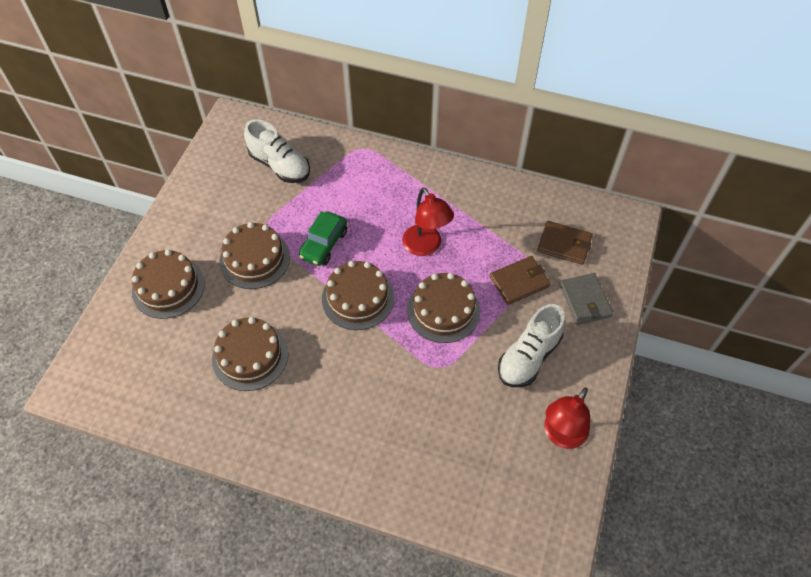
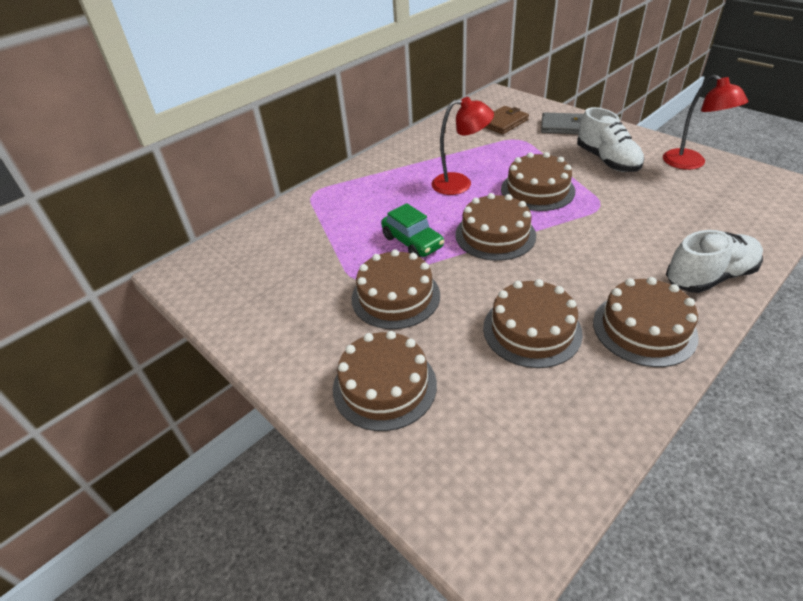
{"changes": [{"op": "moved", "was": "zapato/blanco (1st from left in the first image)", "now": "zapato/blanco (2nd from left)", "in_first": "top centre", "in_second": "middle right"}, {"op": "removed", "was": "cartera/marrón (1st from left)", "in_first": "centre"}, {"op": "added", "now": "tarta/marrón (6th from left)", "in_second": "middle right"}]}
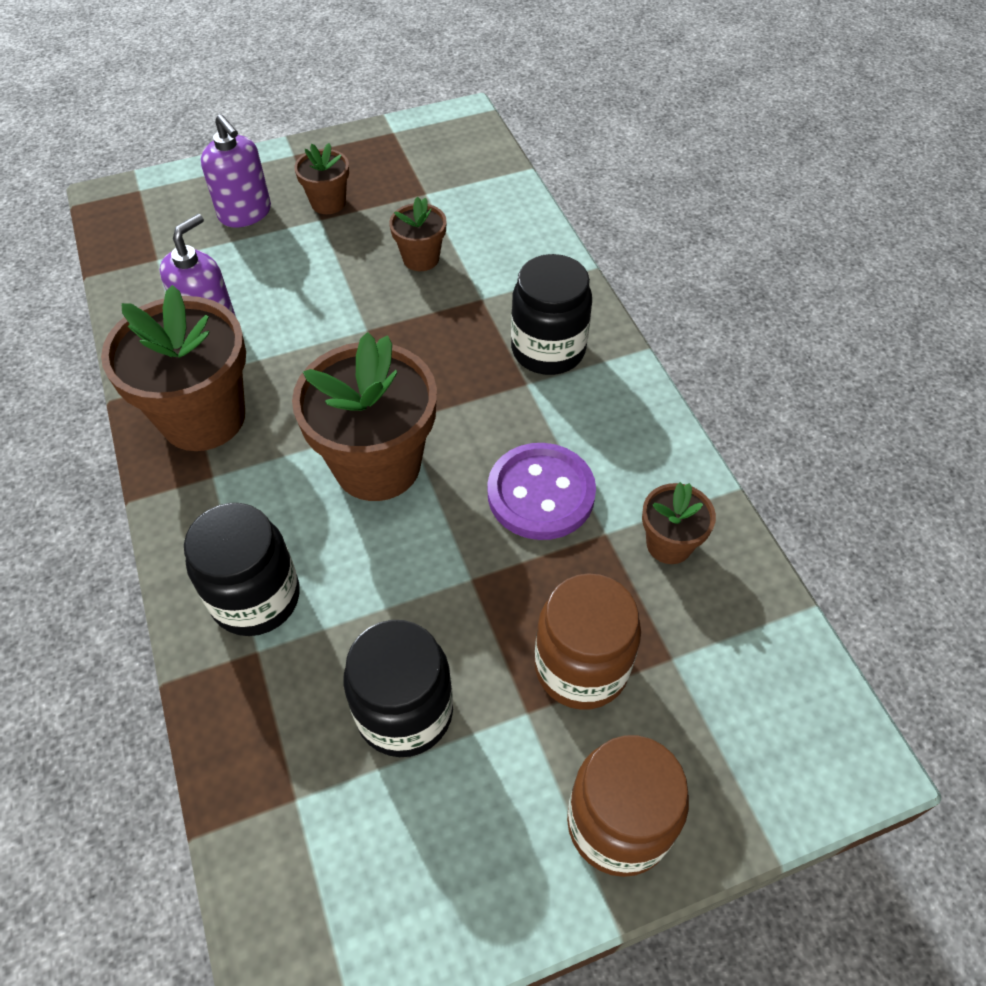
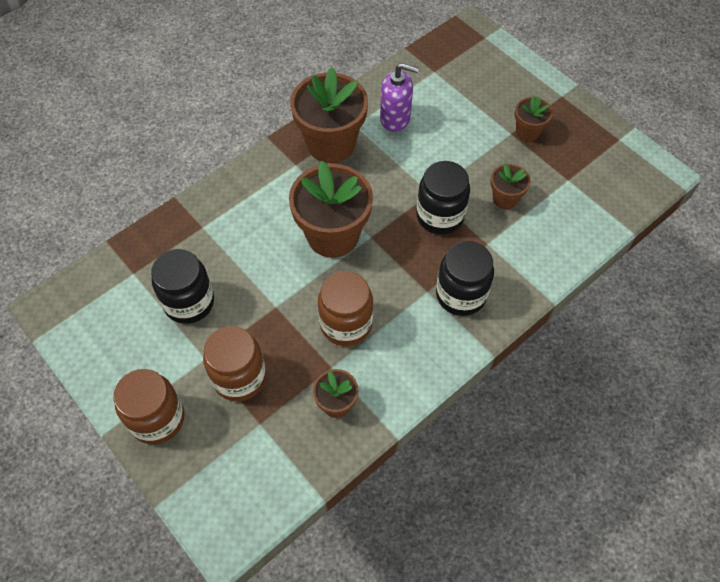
{"changes": [{"op": "removed", "was": "dispensador de jabón/morado (2nd from left)", "in_first": "top left"}, {"op": "replaced", "was": "botón/morado", "now": "tarro/marrón (3rd from left)", "in_first": "centre", "in_second": "centre"}, {"op": "moved", "was": "tarro/negro (1st from left in the first image)", "now": "tarro/negro (2nd from left)", "in_first": "middle left", "in_second": "centre"}]}
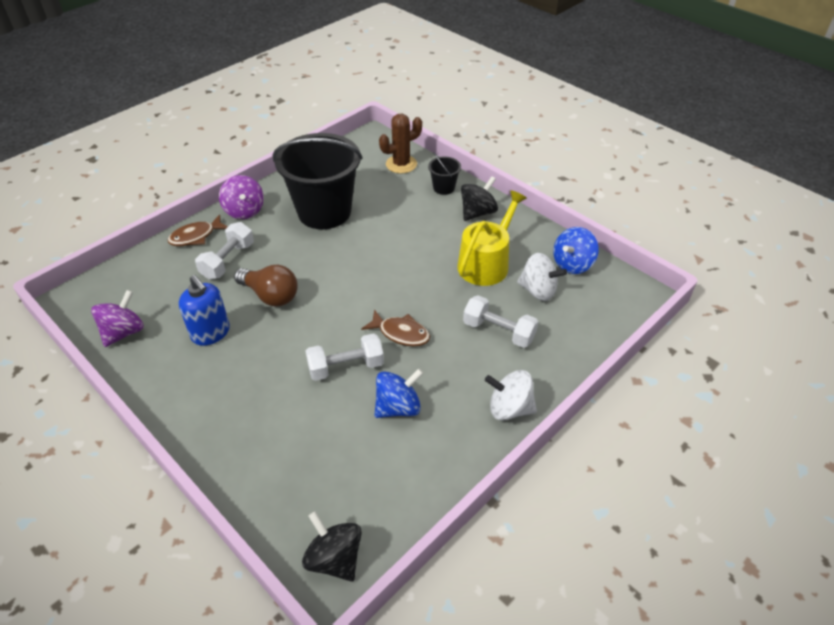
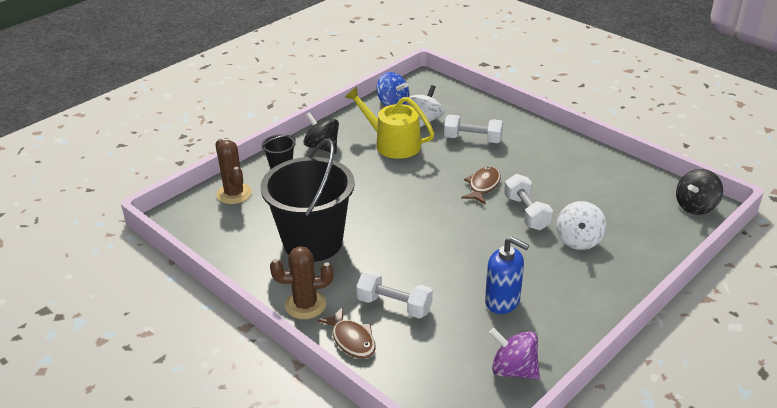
{"changes": [{"op": "replaced", "was": "peonza/morado (2nd from left)", "now": "cactus/marrón (2nd from left)", "in_first": "top left", "in_second": "bottom centre"}, {"op": "removed", "was": "bombilla/marrón", "in_first": "middle left"}, {"op": "turned", "was": "dispensador de jabón/azul", "in_first": "middle left", "in_second": "bottom centre", "clockwise": 75}, {"op": "turned", "was": "mancuerna/blanco (3rd from left in the first image)", "in_first": "centre", "in_second": "top centre", "clockwise": 75}, {"op": "removed", "was": "peonza/azul (1st from left)", "in_first": "centre"}, {"op": "moved", "was": "peonza/blanco (1st from left in the first image)", "now": "peonza/blanco (2nd from left)", "in_first": "centre", "in_second": "middle right"}]}
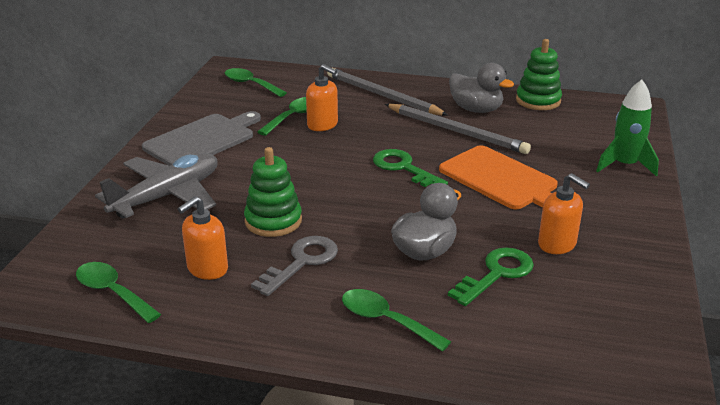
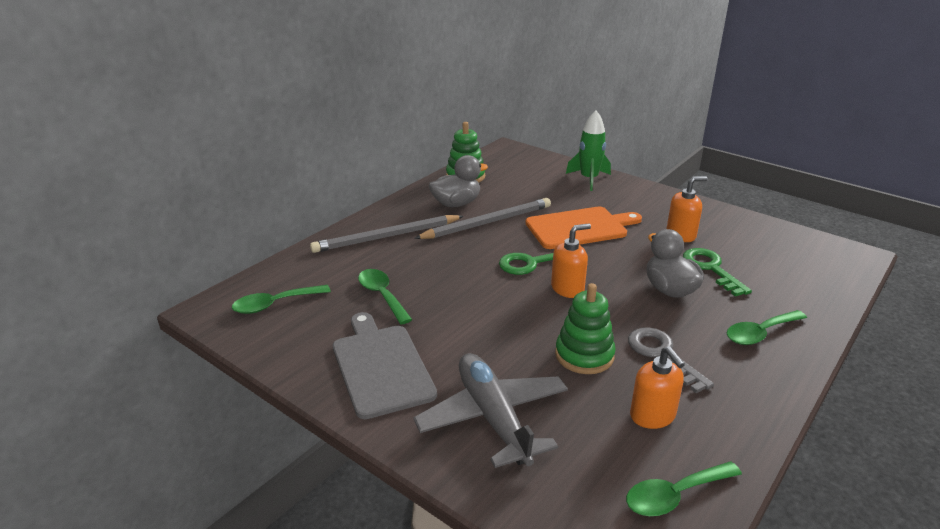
{"changes": [{"op": "moved", "was": "dispensador de jabón/naranja (2nd from left in the first image)", "now": "dispensador de jabón/naranja (1st from left)", "in_first": "top centre", "in_second": "centre"}]}
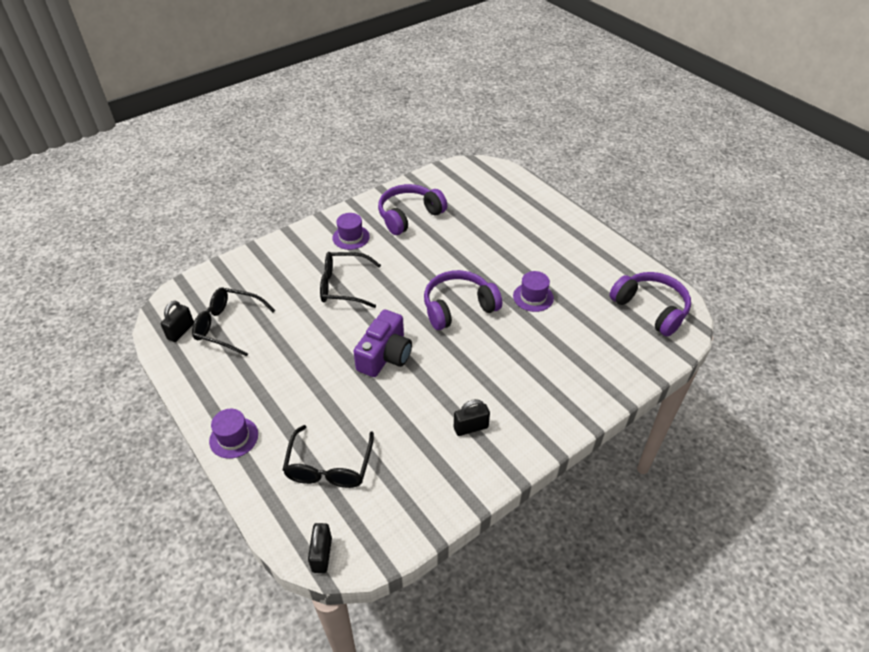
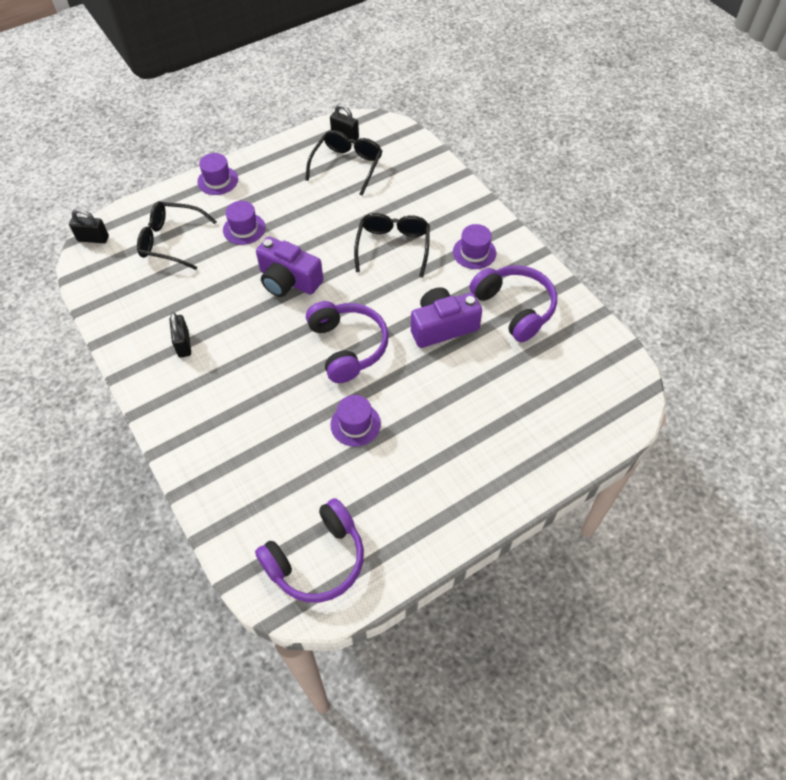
{"changes": [{"op": "added", "now": "sombrero/morado (2nd from left)", "in_second": "top left"}, {"op": "added", "now": "cámara/morado (2nd from left)", "in_second": "centre"}]}
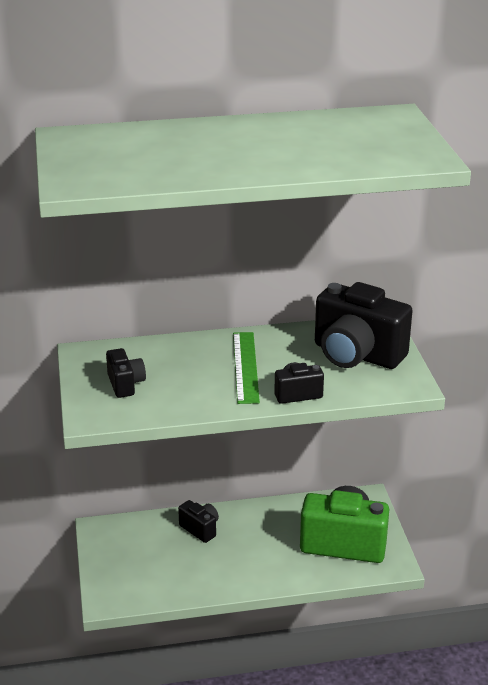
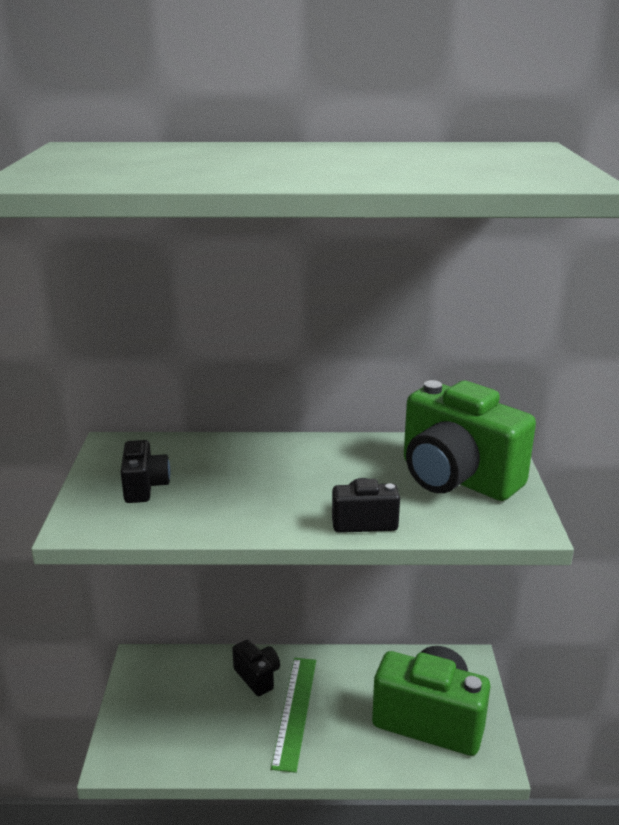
{"changes": [{"op": "recoloured", "was": "cámara/negro (4th from left)", "now": "cámara/verde (2nd from left)", "in_first": "middle right", "in_second": "middle right"}, {"op": "moved", "was": "regla/verde", "in_first": "centre", "in_second": "bottom centre"}]}
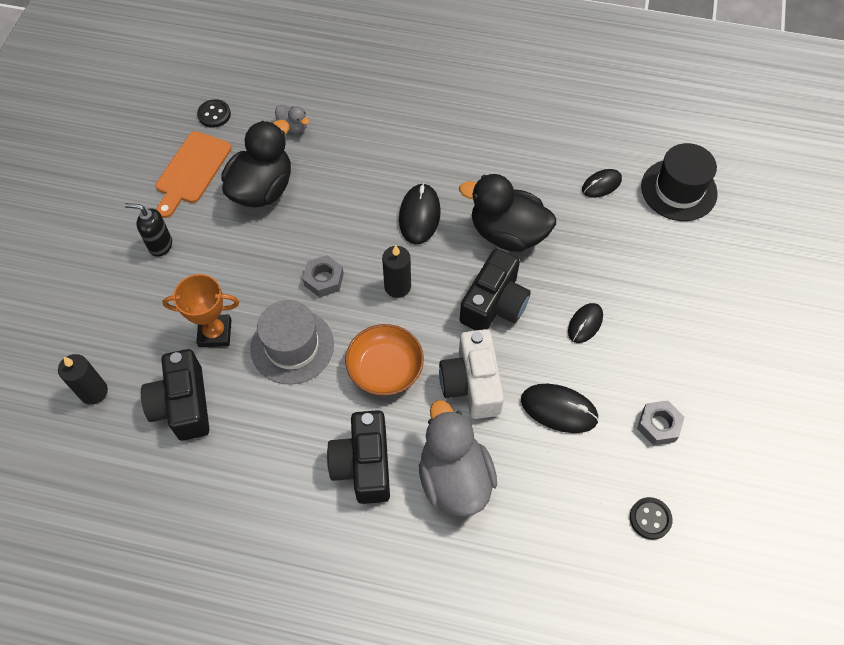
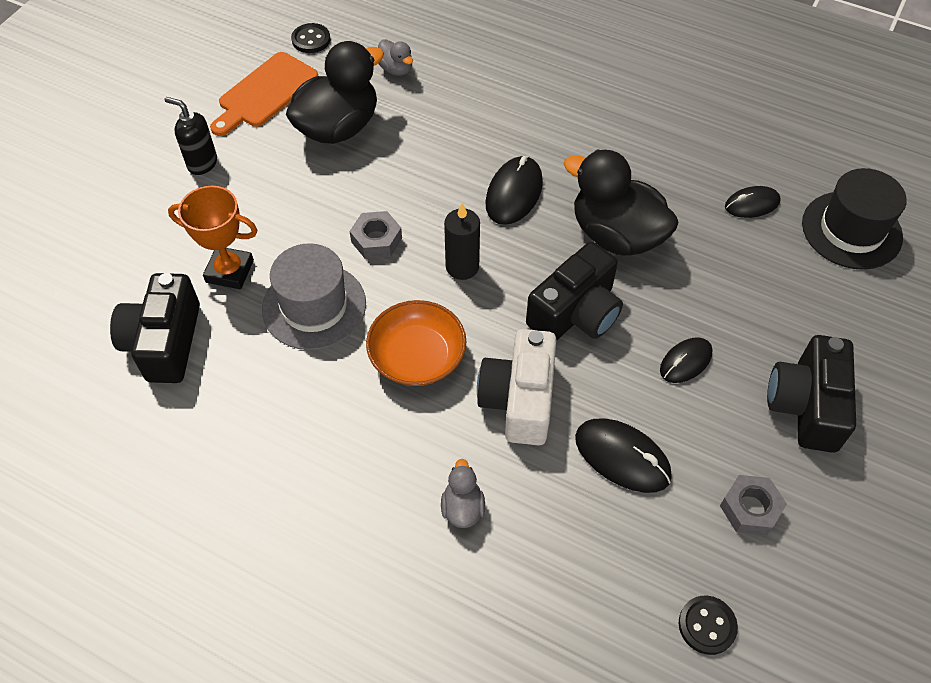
{"changes": [{"op": "removed", "was": "vela/negro (1st from left)", "in_first": "middle left"}, {"op": "resized", "was": "pato/gris (2nd from left)", "in_first": "bottom centre", "in_second": "bottom centre", "ratio": 0.46}, {"op": "moved", "was": "cámara/negro (2nd from left in the first image)", "now": "cámara/negro (3rd from left)", "in_first": "bottom centre", "in_second": "middle right"}]}
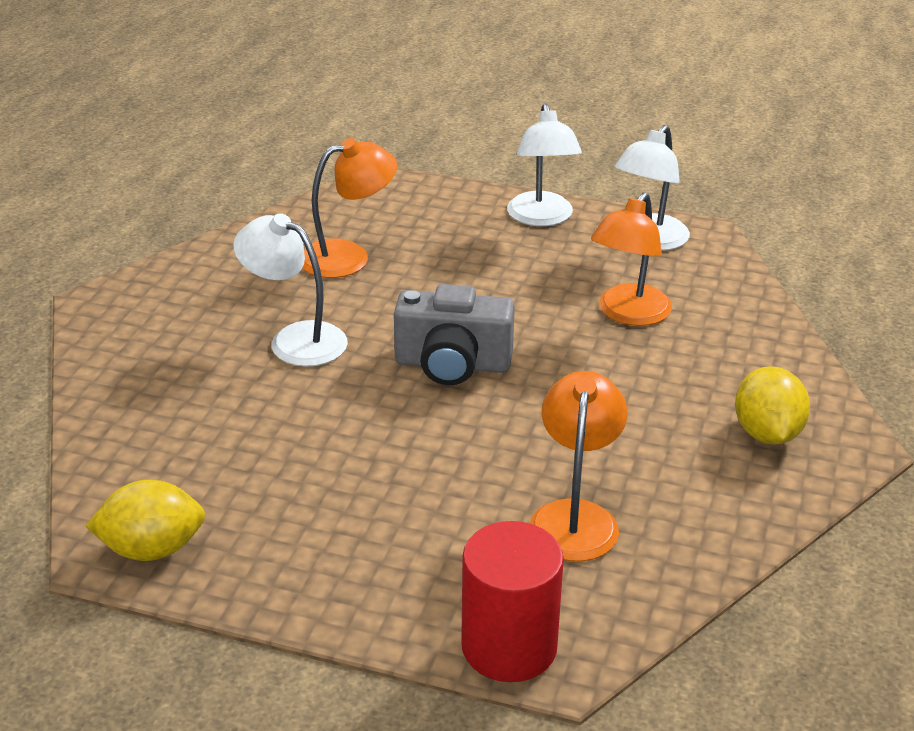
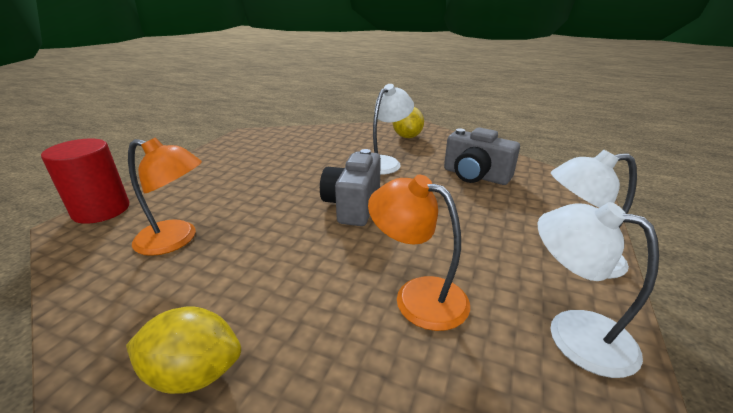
{"changes": [{"op": "replaced", "was": "lámpara/naranja (1st from left)", "now": "cámara/gris (2nd from left)", "in_first": "top centre", "in_second": "centre"}, {"op": "moved", "was": "limón/amarillo (1st from left in the first image)", "now": "limón/amarillo (2nd from left)", "in_first": "bottom left", "in_second": "top centre"}]}
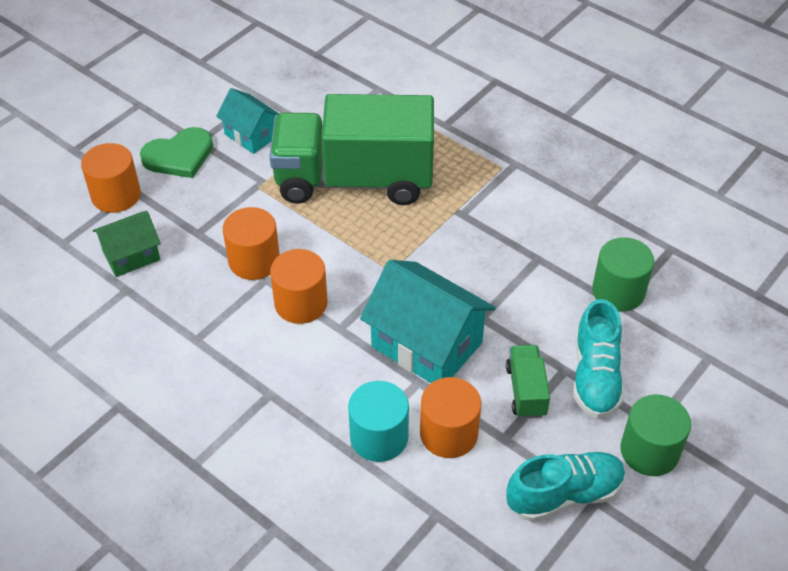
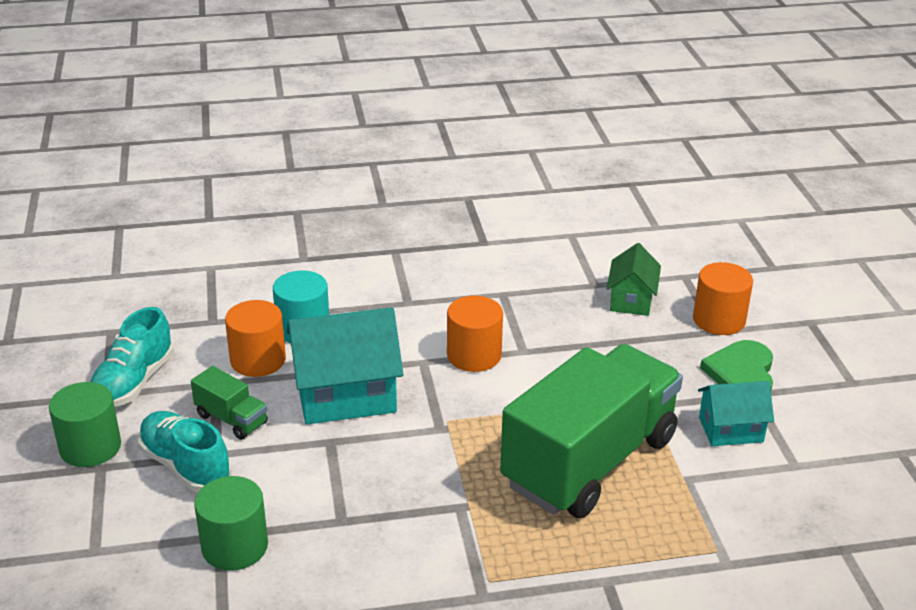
{"changes": [{"op": "removed", "was": "cilindro/naranja (2nd from left)", "in_first": "middle left"}]}
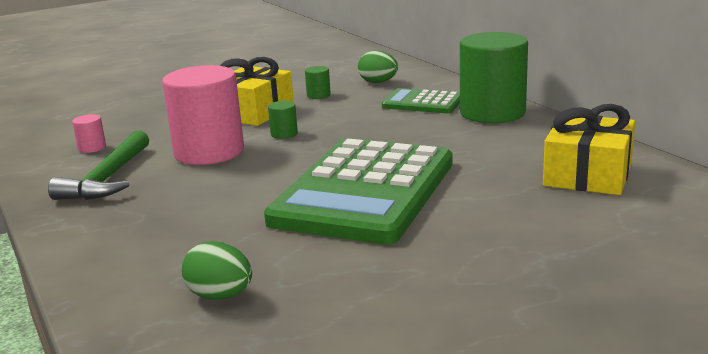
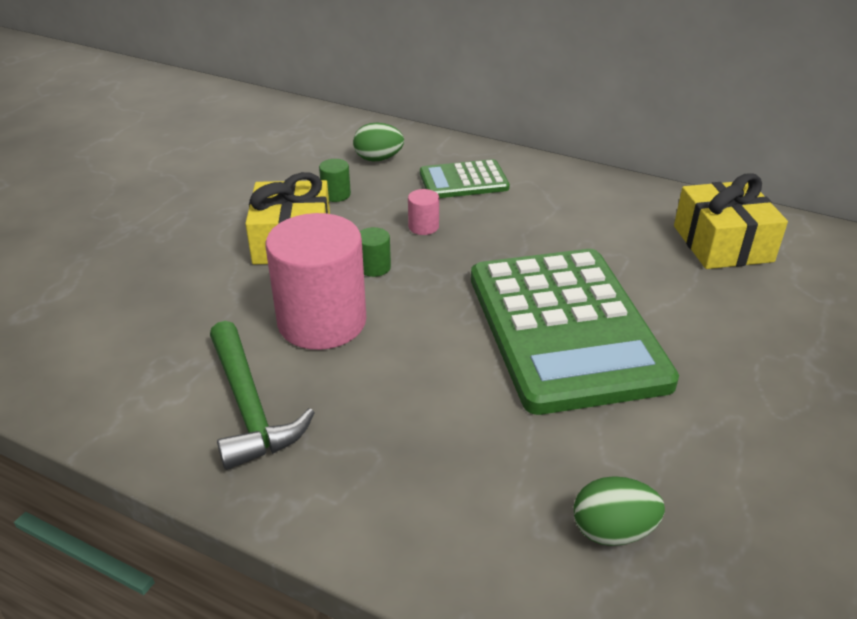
{"changes": [{"op": "removed", "was": "cilindro/verde (3rd from left)", "in_first": "top right"}, {"op": "moved", "was": "cilindro/rosa (1st from left in the first image)", "now": "cilindro/rosa (2nd from left)", "in_first": "middle left", "in_second": "centre"}]}
